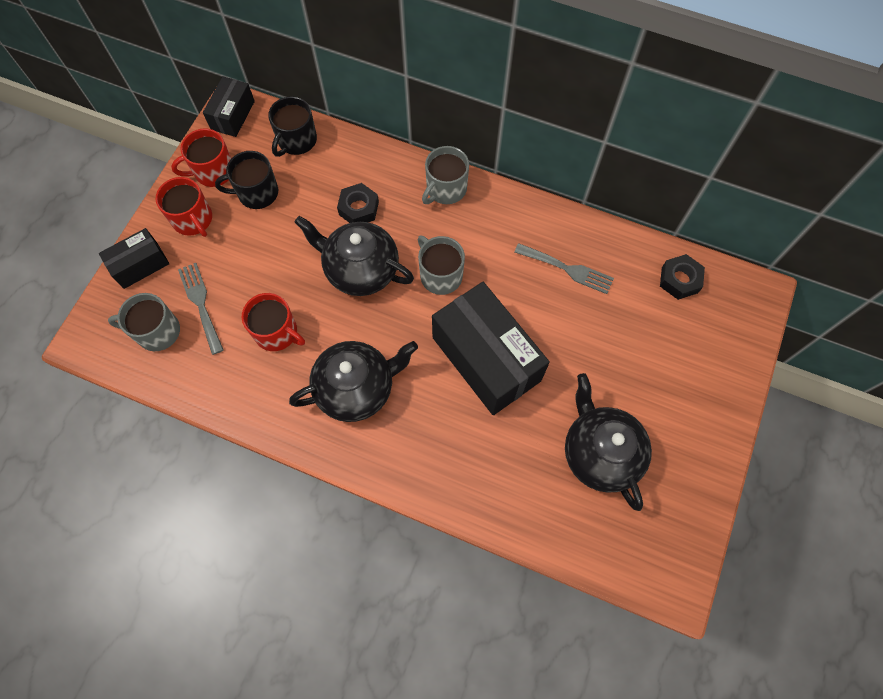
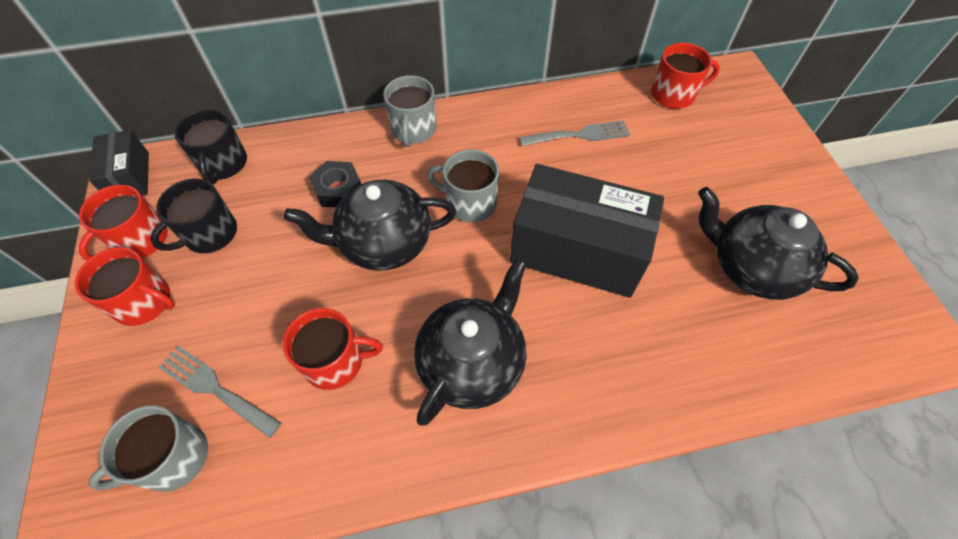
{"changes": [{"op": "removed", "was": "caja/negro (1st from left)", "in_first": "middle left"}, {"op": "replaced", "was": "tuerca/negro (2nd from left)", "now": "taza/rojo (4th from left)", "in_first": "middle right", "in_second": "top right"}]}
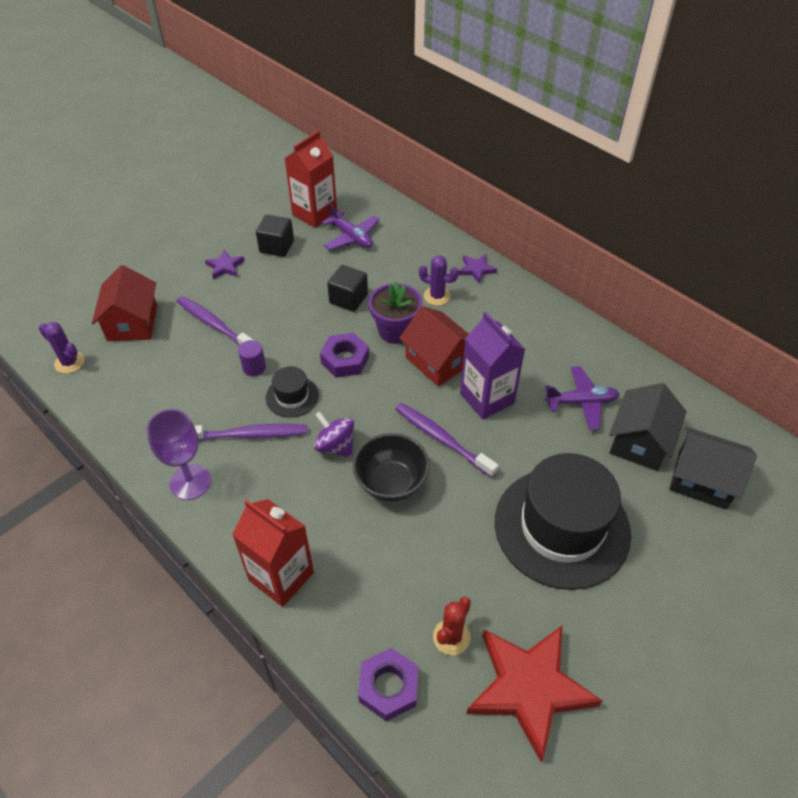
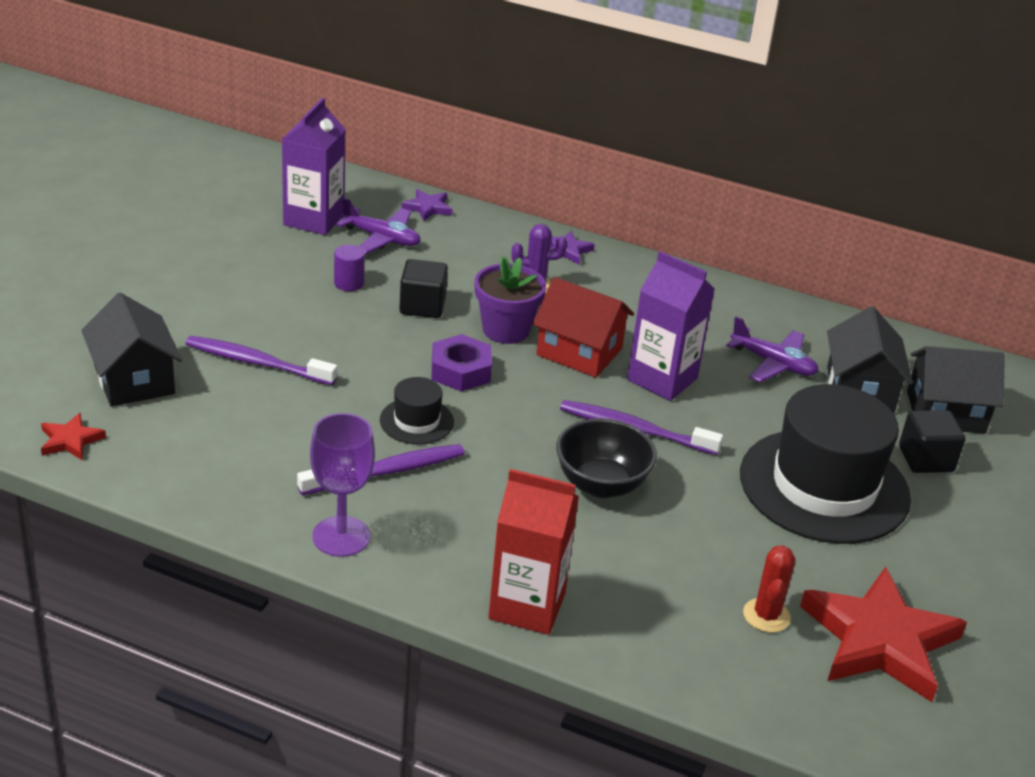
{"changes": [{"op": "recoloured", "was": "cartón de leche/rojo (2nd from left)", "now": "cartón de leche/morado (1st from left)", "in_first": "top centre", "in_second": "top left"}, {"op": "moved", "was": "cubo/negro (1st from left in the first image)", "now": "cubo/negro (2nd from left)", "in_first": "top centre", "in_second": "middle right"}, {"op": "moved", "was": "estrella/morado (1st from left)", "in_first": "top left", "in_second": "top centre"}, {"op": "recoloured", "was": "casa/rojo (1st from left)", "now": "casa/negro (1st from left)", "in_first": "middle left", "in_second": "middle left"}, {"op": "replaced", "was": "cactus/morado (1st from left)", "now": "estrella/rojo (1st from left)", "in_first": "middle left", "in_second": "middle left"}, {"op": "moved", "was": "cilindro/morado", "in_first": "middle left", "in_second": "centre"}, {"op": "turned", "was": "avión/morado (2nd from left)", "in_first": "middle right", "in_second": "middle right", "clockwise": 60}, {"op": "removed", "was": "peonza/morado", "in_first": "centre"}, {"op": "removed", "was": "tuerca/morado (2nd from left)", "in_first": "bottom centre"}]}
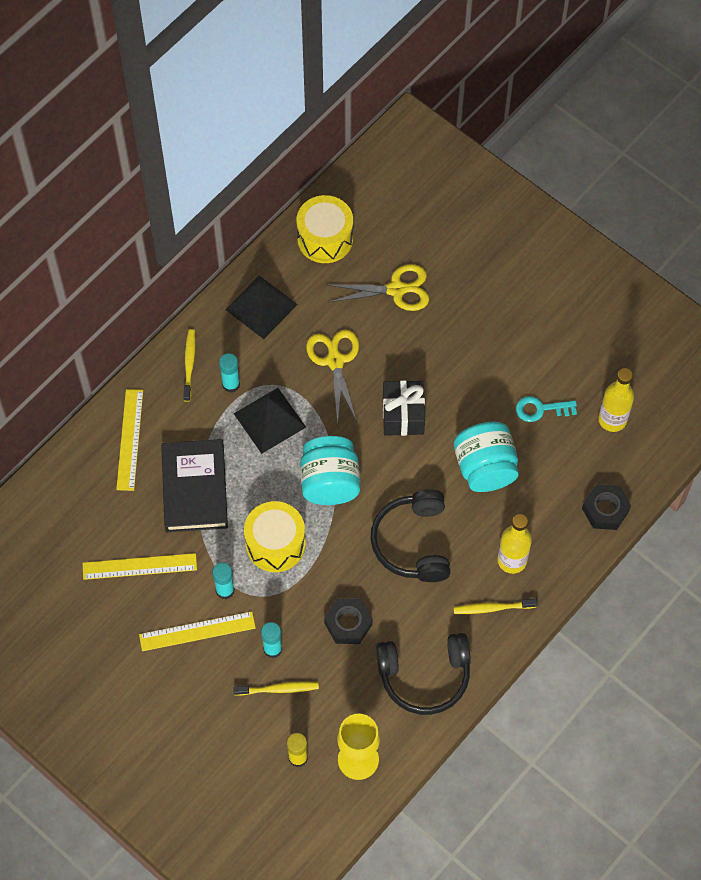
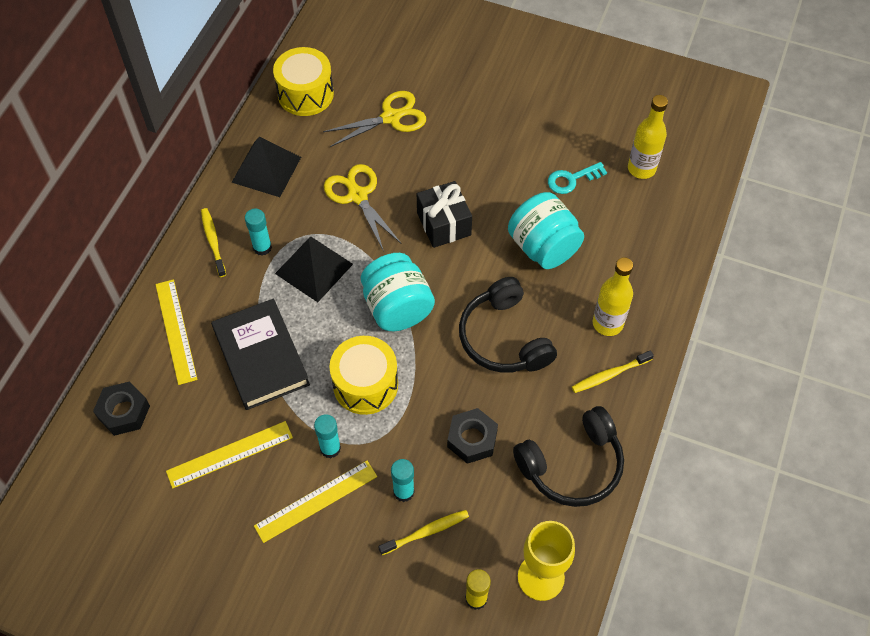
{"changes": [{"op": "moved", "was": "tuerca/negro (2nd from left in the first image)", "now": "tuerca/negro (1st from left)", "in_first": "middle right", "in_second": "middle left"}]}
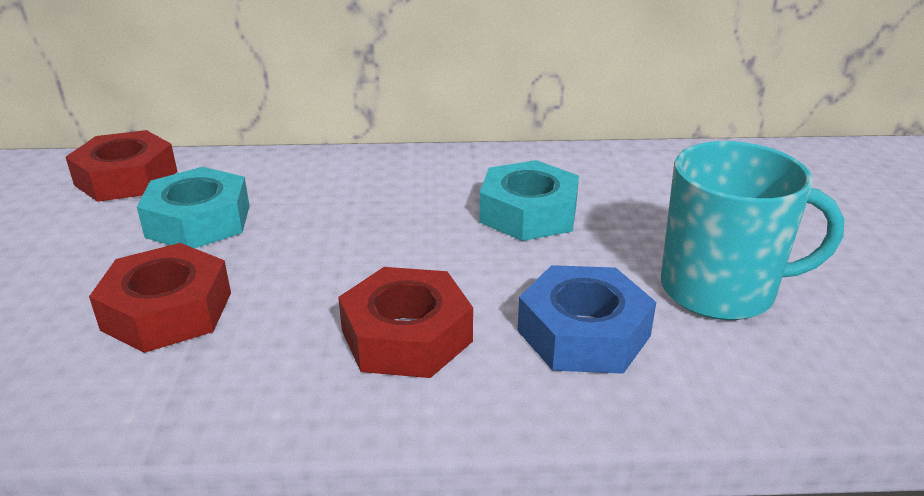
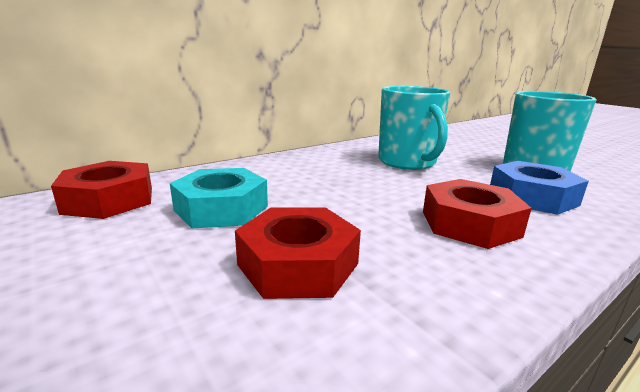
{"changes": [{"op": "replaced", "was": "tuerca/turquesa (2nd from left)", "now": "taza/turquesa (1st from left)", "in_first": "centre", "in_second": "top centre"}]}
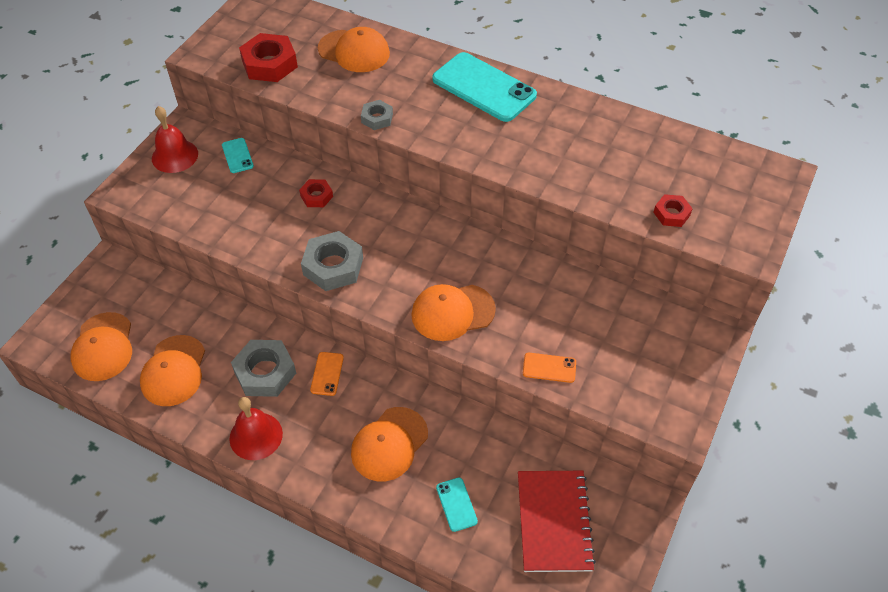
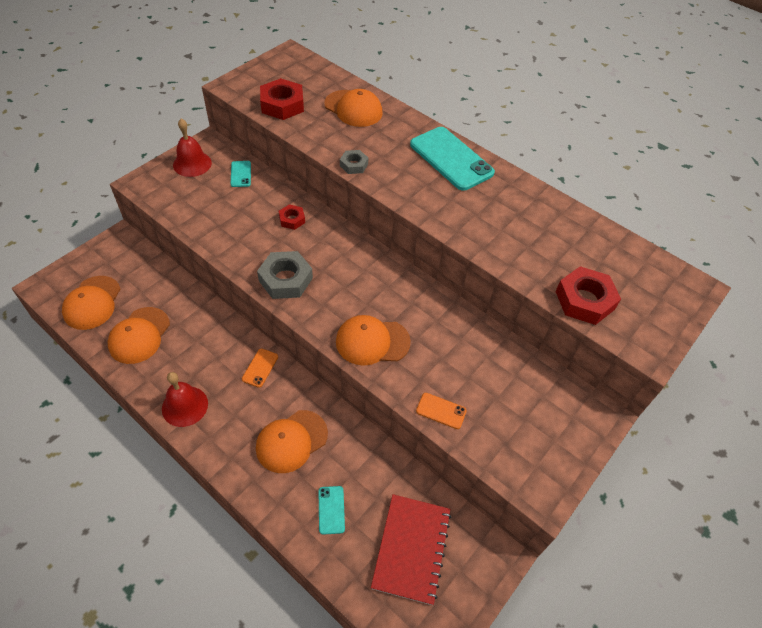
{"changes": [{"op": "resized", "was": "tuerca/rojo (3rd from left)", "in_first": "middle right", "in_second": "middle right", "ratio": 1.8}, {"op": "removed", "was": "tuerca/gris (1st from left)", "in_first": "middle left"}]}
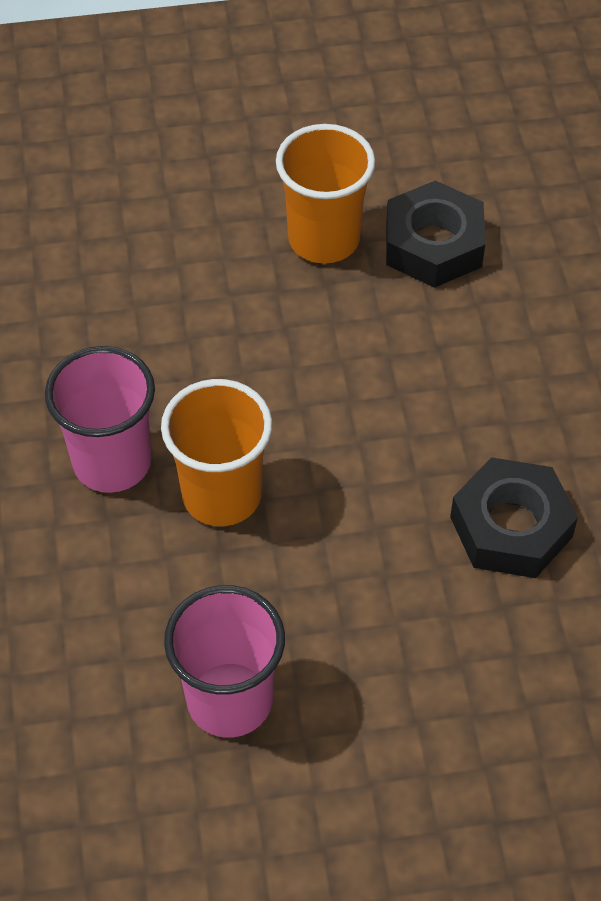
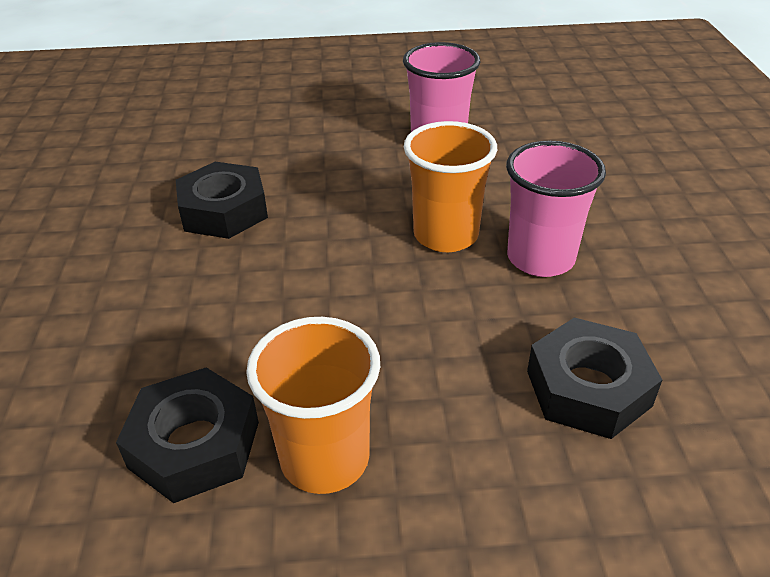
{"changes": [{"op": "added", "now": "tuerca/negro (3rd from left)", "in_second": "middle right"}]}
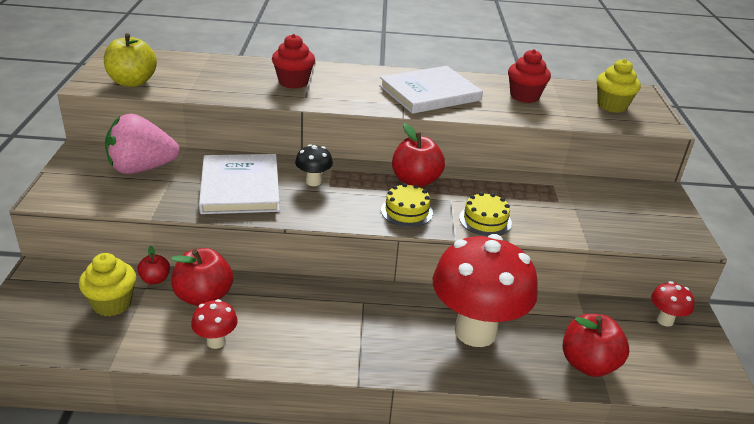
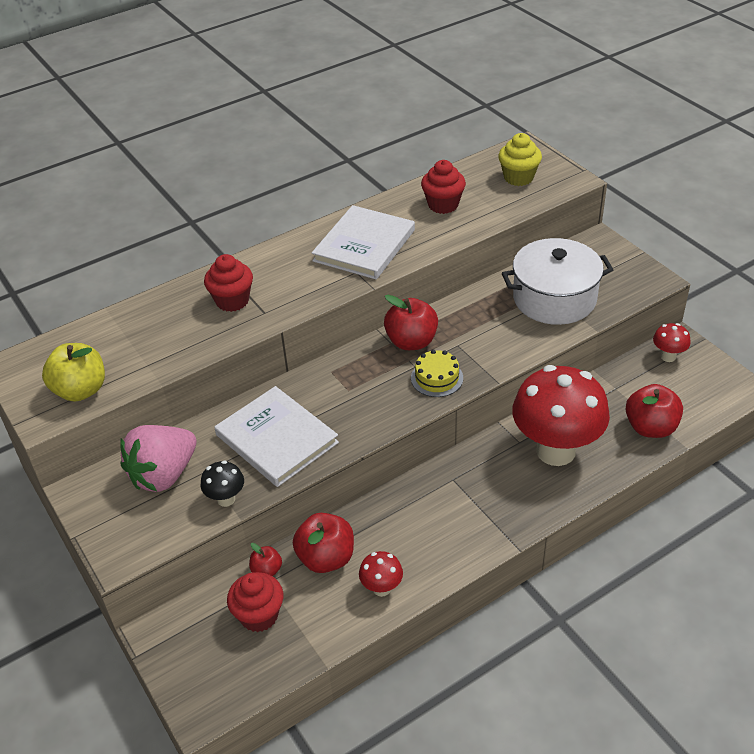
{"changes": [{"op": "moved", "was": "seta/negro", "in_first": "centre", "in_second": "middle left"}, {"op": "removed", "was": "tarta/amarillo (2nd from left)", "in_first": "centre"}, {"op": "recoloured", "was": "magdalena/amarillo (1st from left)", "now": "magdalena/rojo (2nd from left)", "in_first": "bottom left", "in_second": "bottom centre"}, {"op": "added", "now": "olla/blanco", "in_second": "middle right"}]}
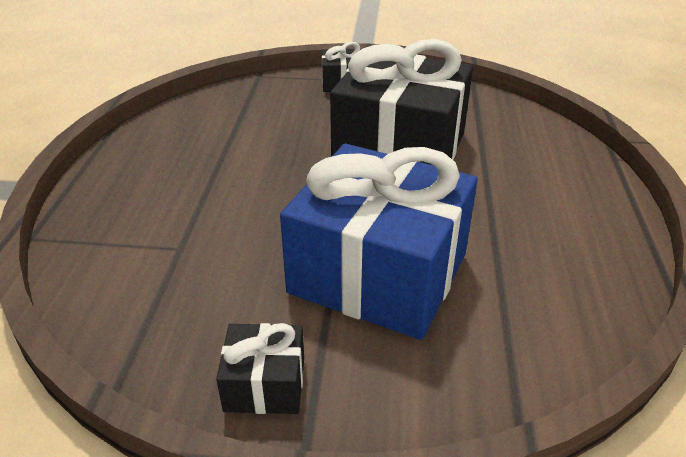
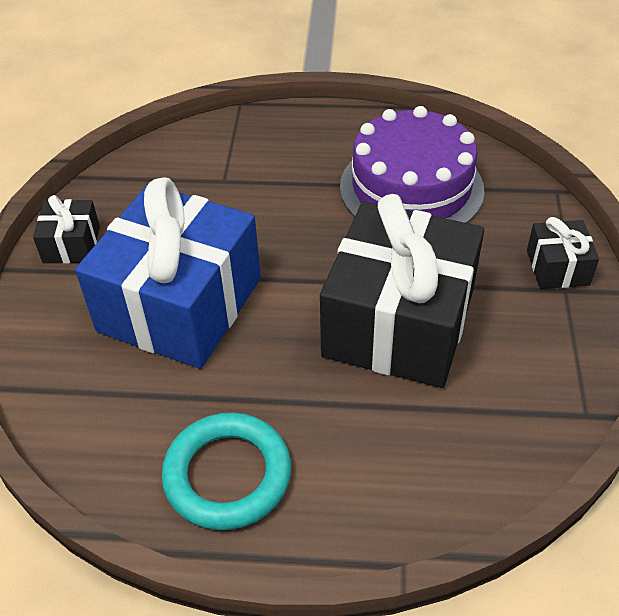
{"changes": [{"op": "added", "now": "tarta/morado", "in_second": "top centre"}, {"op": "added", "now": "anillo/turquesa", "in_second": "bottom centre"}]}
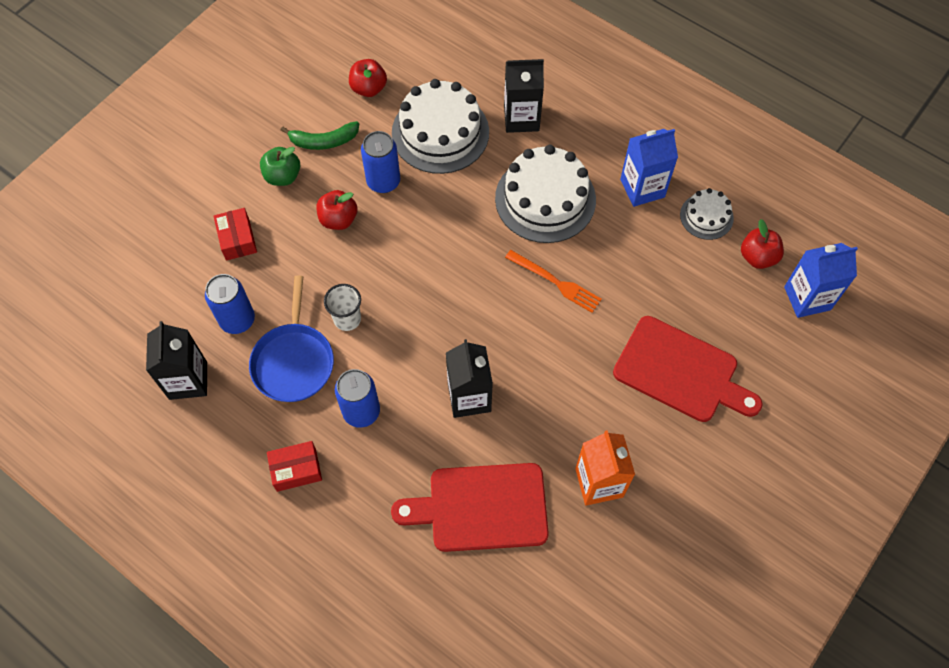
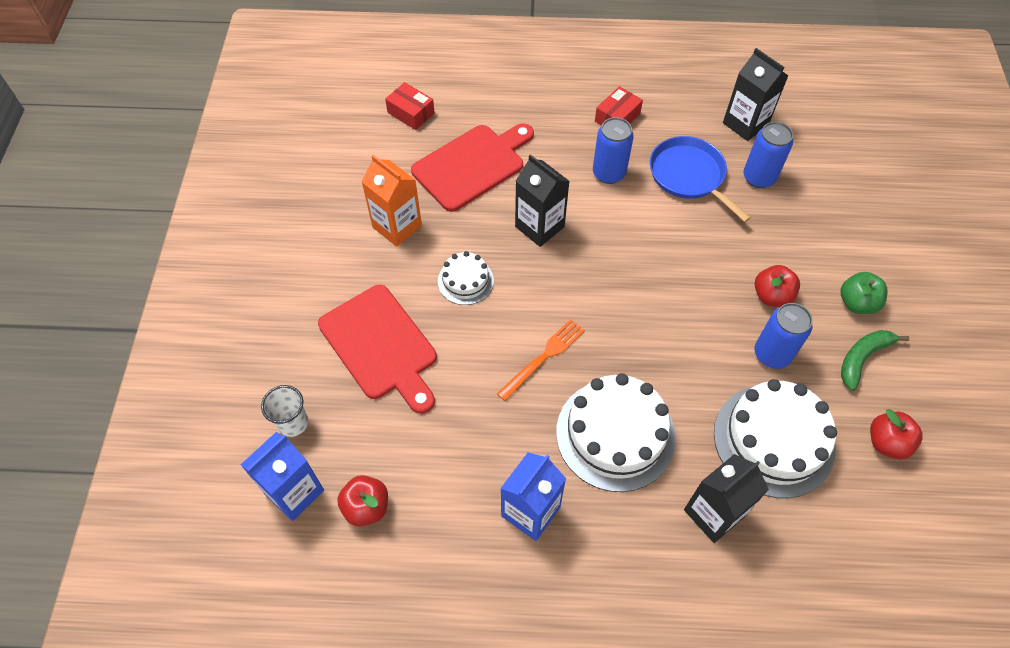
{"changes": [{"op": "moved", "was": "tarta/blanco (3rd from left in the first image)", "now": "tarta/blanco (1st from left)", "in_first": "top right", "in_second": "centre"}, {"op": "moved", "was": "caja/rojo (1st from left)", "in_first": "middle left", "in_second": "top centre"}, {"op": "turned", "was": "tenedor/naranja", "in_first": "centre", "in_second": "centre", "clockwise": 135}, {"op": "moved", "was": "vaso/blanco", "in_first": "centre", "in_second": "middle left"}, {"op": "turned", "was": "tabla de cortar/rojo (2nd from left in the first image)", "in_first": "middle right", "in_second": "centre", "clockwise": -120}]}
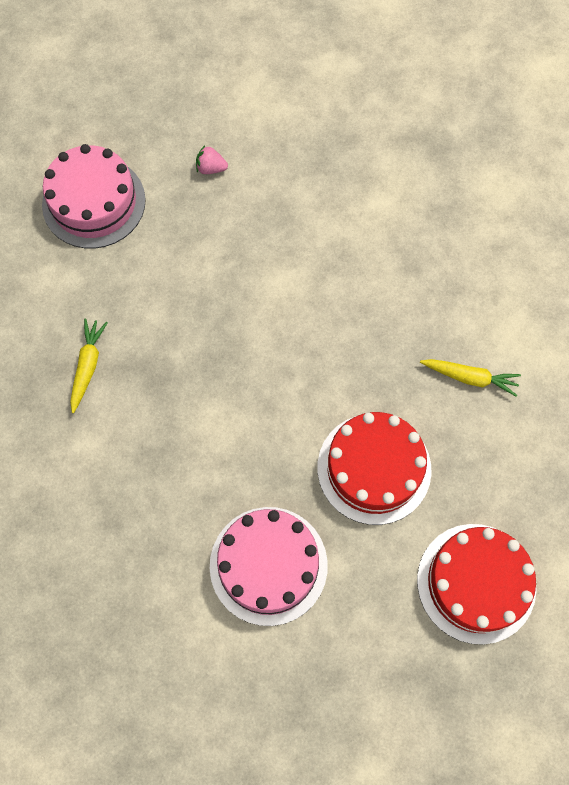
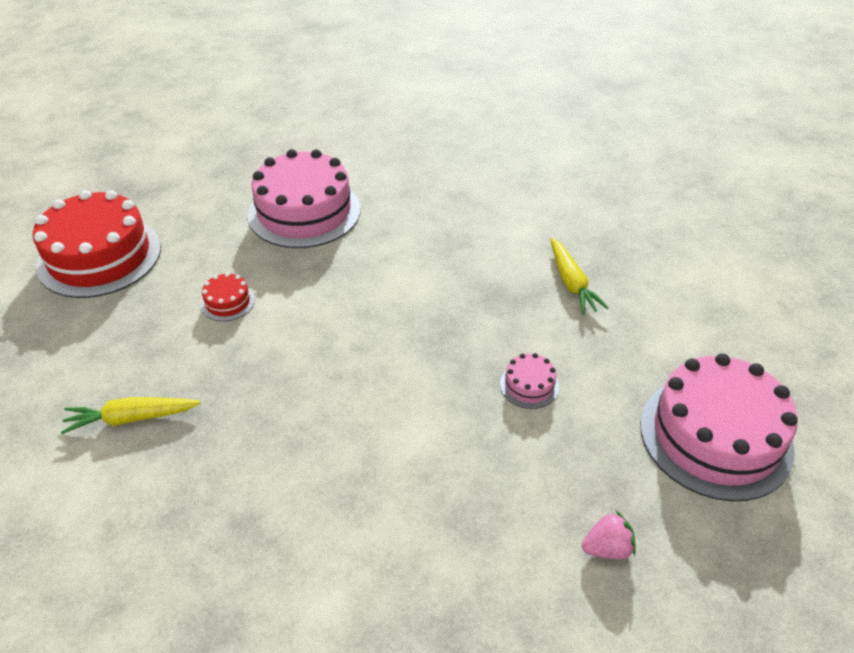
{"changes": [{"op": "resized", "was": "tarta/rojo (1st from left in the first image)", "in_first": "centre", "in_second": "middle left", "ratio": 0.42}, {"op": "added", "now": "tarta/rosa (2nd from left)", "in_second": "centre"}]}
